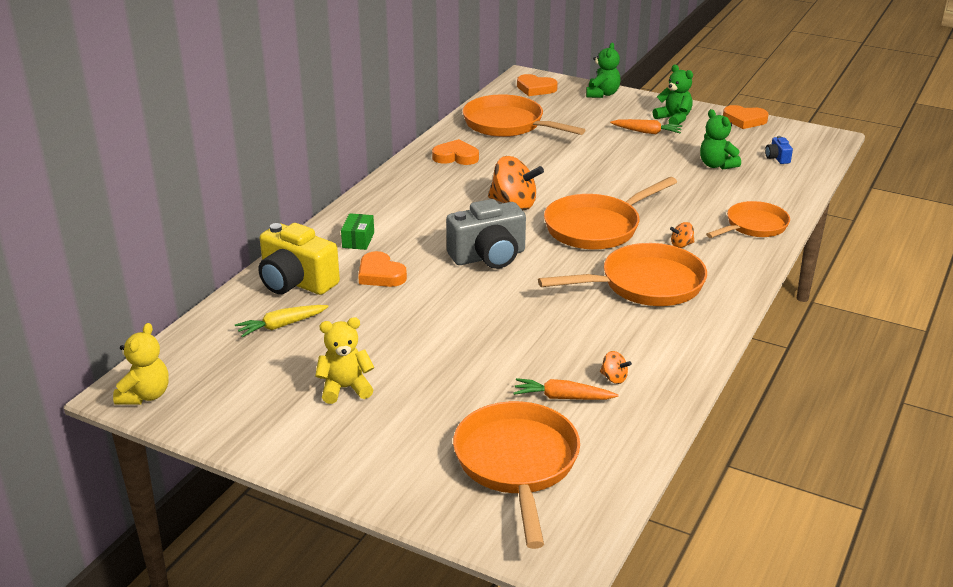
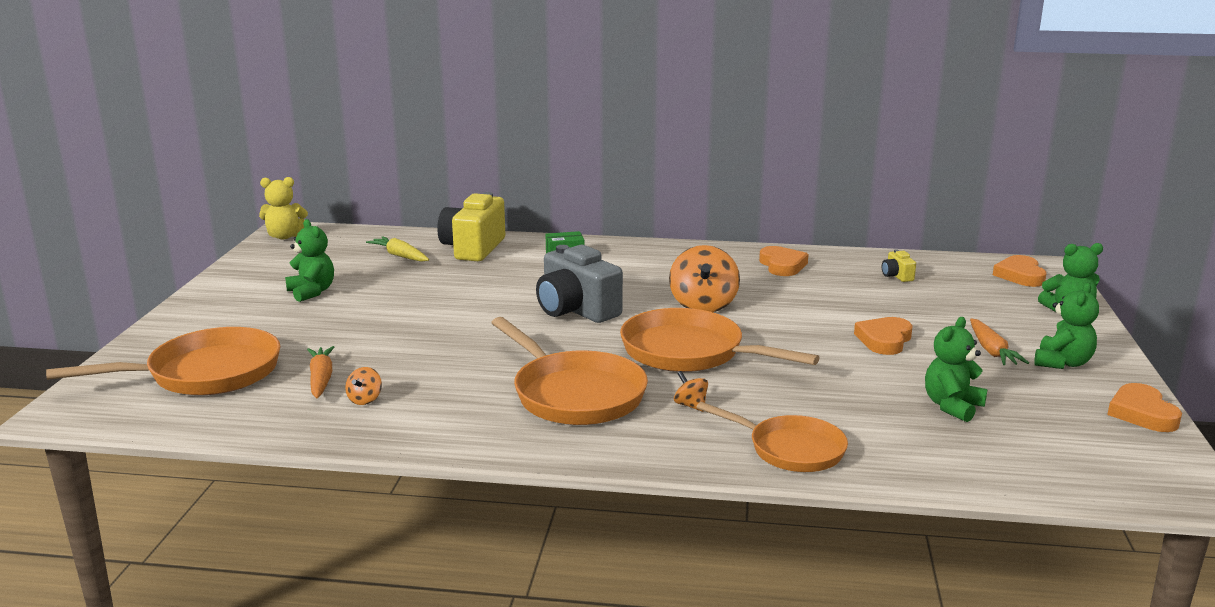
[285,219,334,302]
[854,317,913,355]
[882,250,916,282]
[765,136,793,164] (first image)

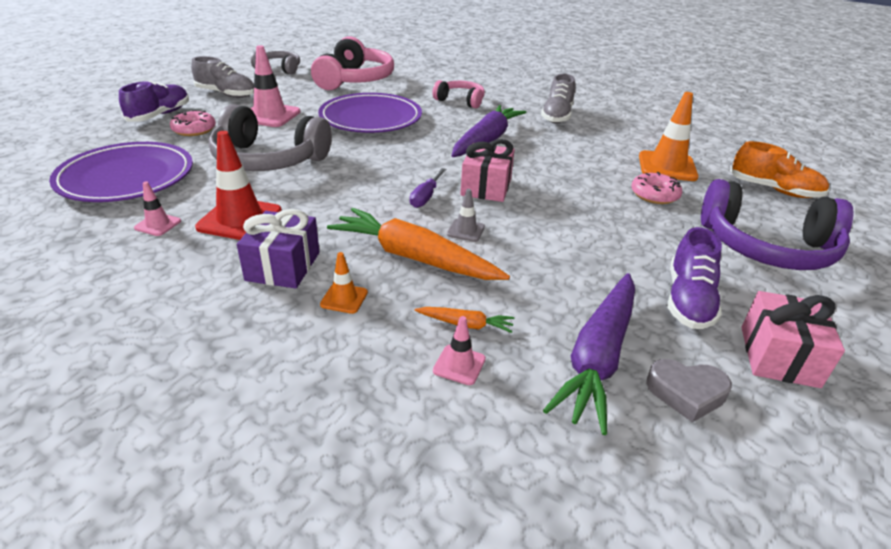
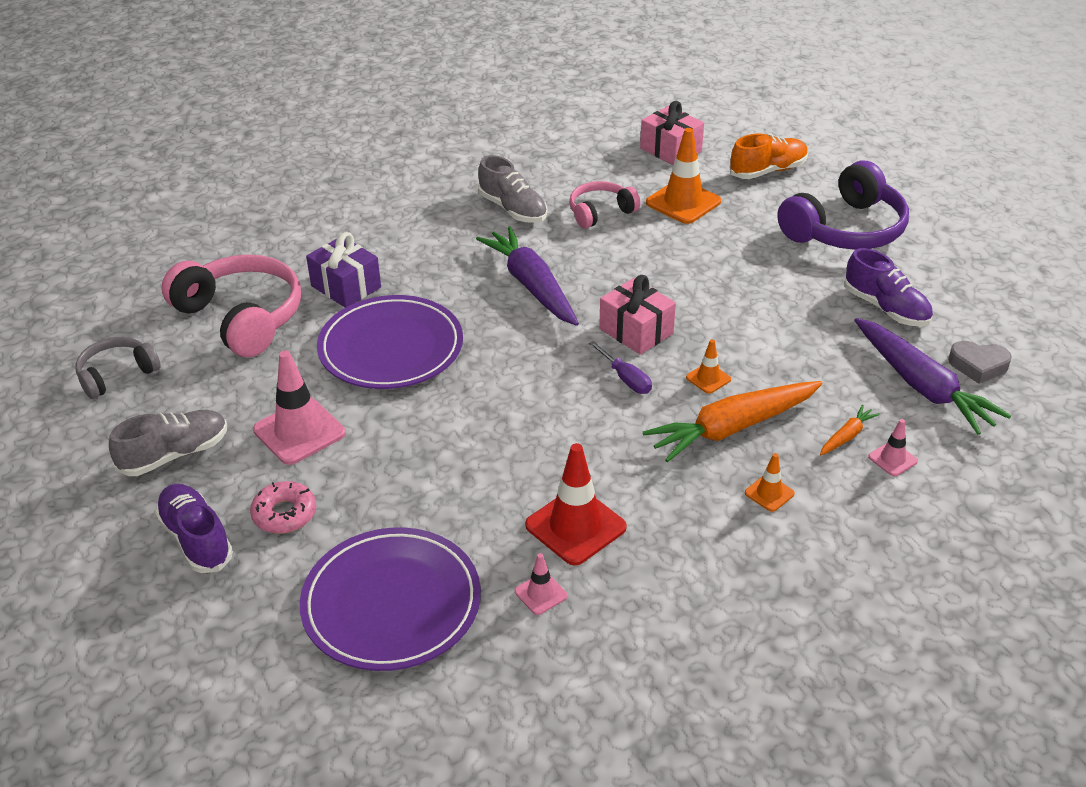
[306,232,381,308]
[569,181,640,229]
[640,101,704,165]
[686,339,731,394]
[948,341,1012,384]
[209,104,332,171] (first image)
[631,172,682,204] (first image)

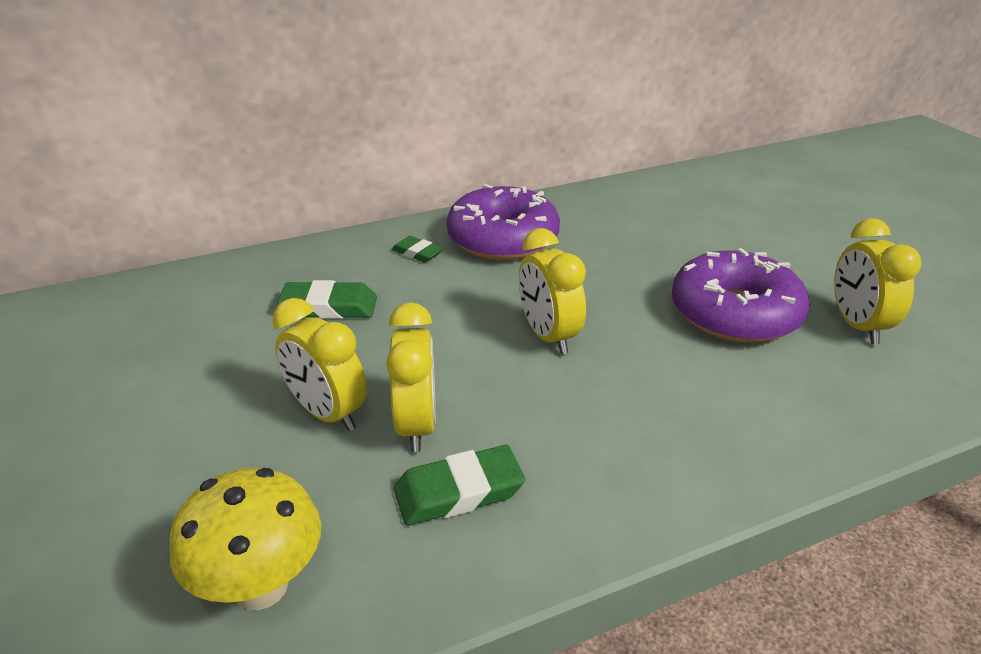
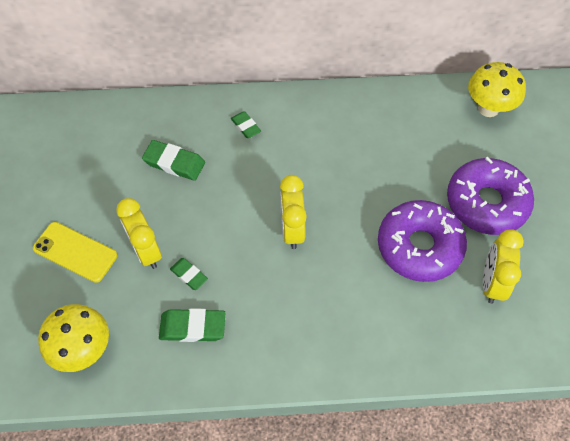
[33,222,117,283]
[170,258,208,290]
[447,157,534,235]
[468,62,526,117]

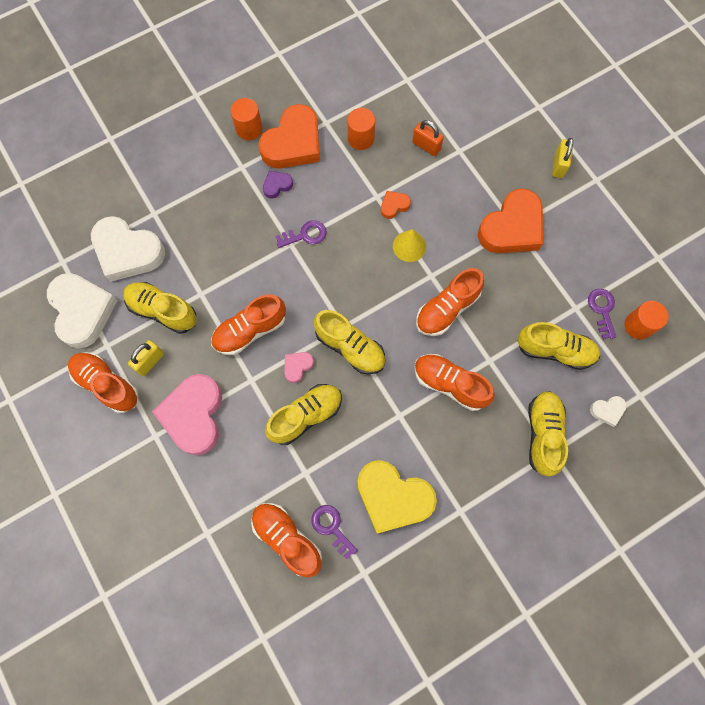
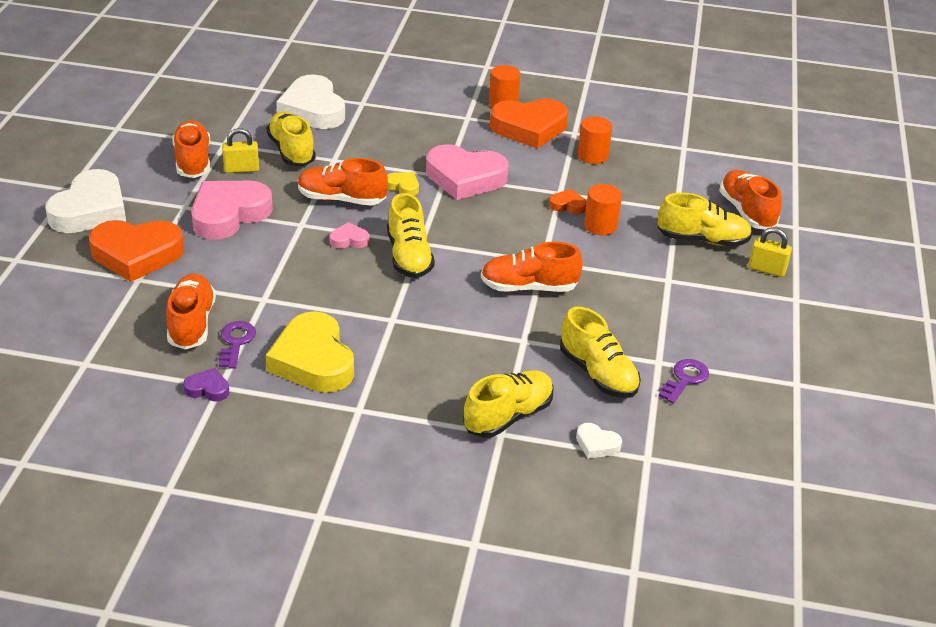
[45,169,126,233]
[89,220,184,282]
[183,368,229,401]
[387,172,419,196]
[426,144,508,200]
[584,184,622,235]
[658,193,752,247]
[719,170,782,230]
[748,227,792,277]
[393,229,426,262] (first image)
[412,120,444,156] (first image)

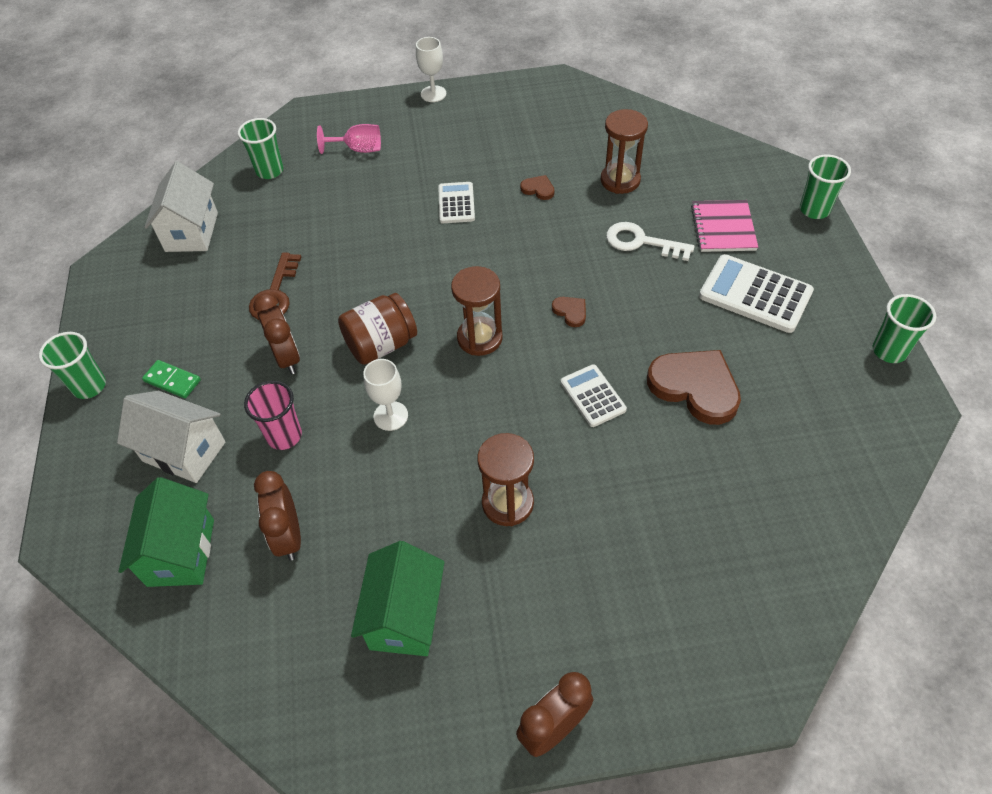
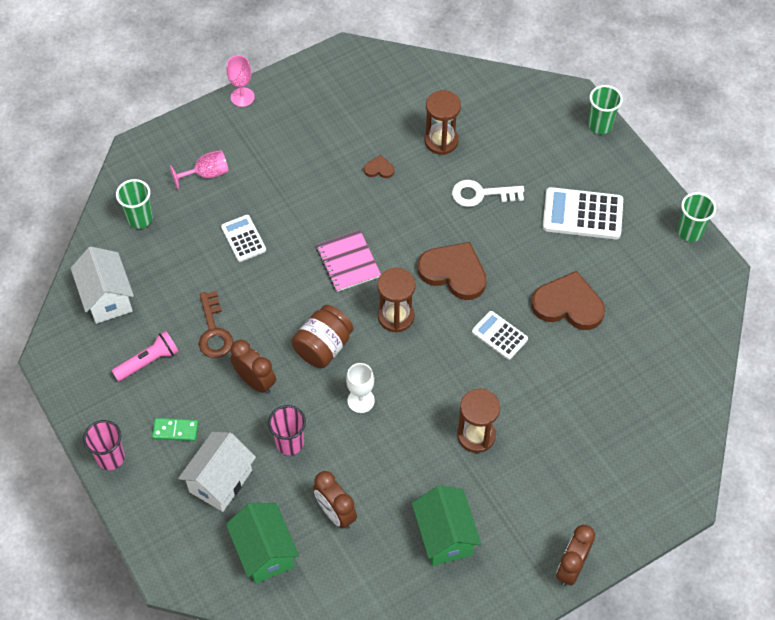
[83,420,125,470]
[112,331,179,381]
[178,432,256,512]
[221,215,266,262]
[227,55,255,107]
[316,230,381,292]
[418,242,487,300]

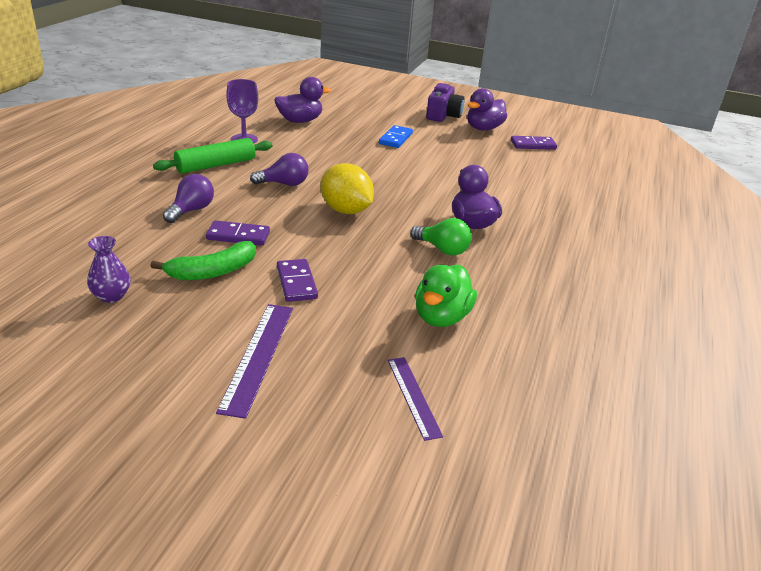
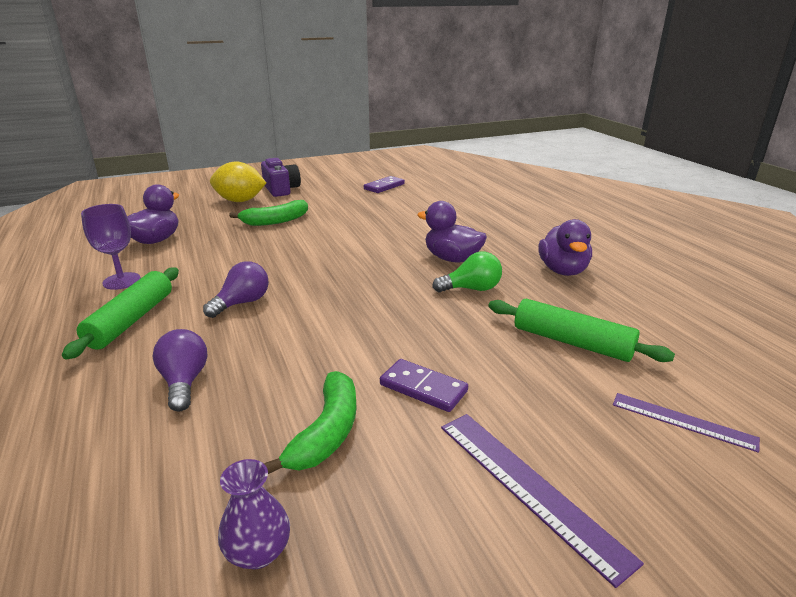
[210,161,266,202]
[229,200,308,226]
[488,299,675,362]
[538,219,592,276]
[206,220,270,246] (first image)

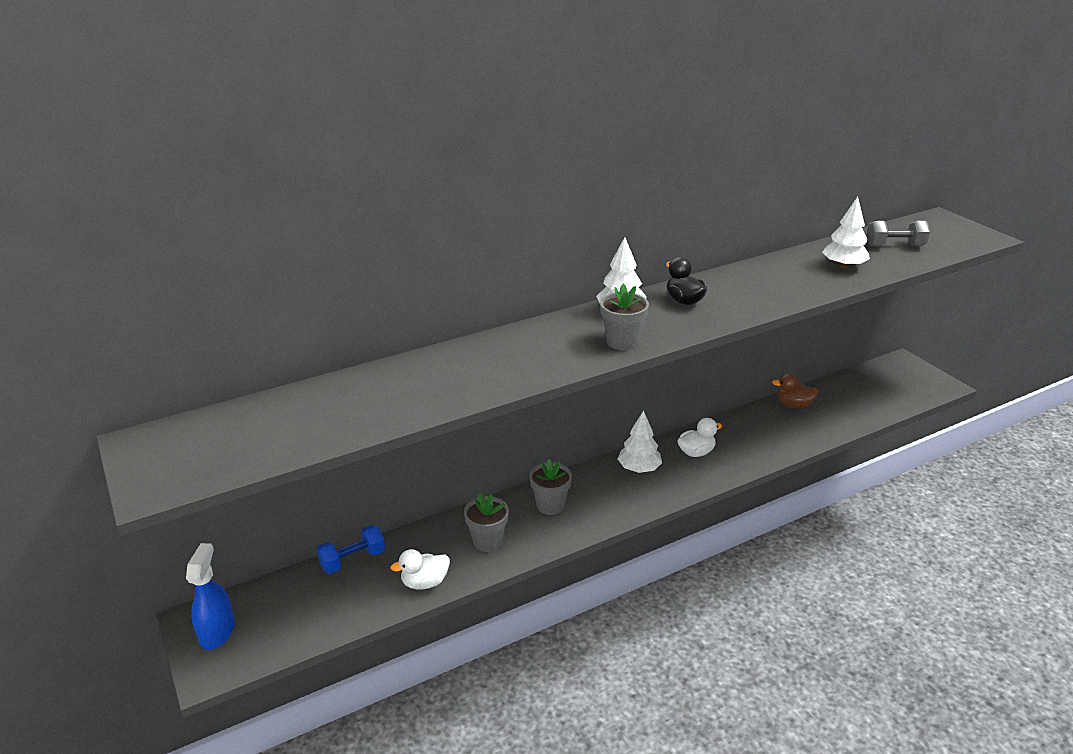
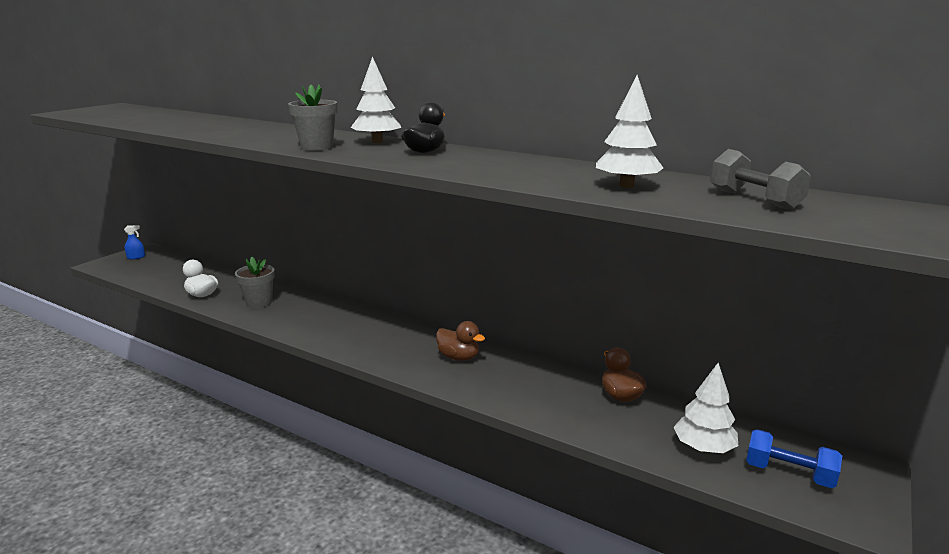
[124,225,145,259]
[436,321,485,361]
[673,363,738,453]
[746,429,842,488]
[529,459,572,515] (first image)

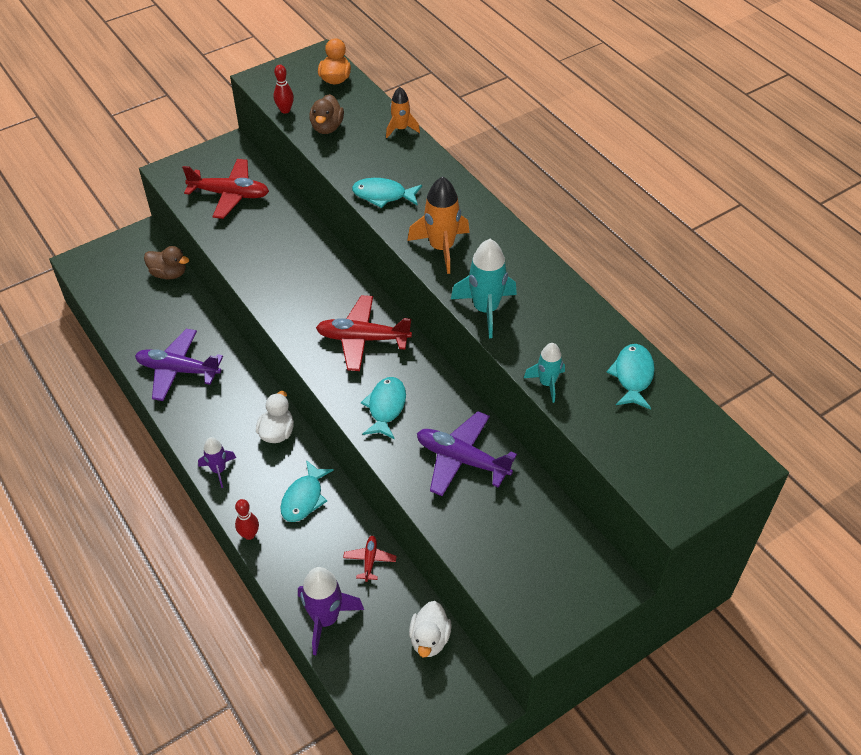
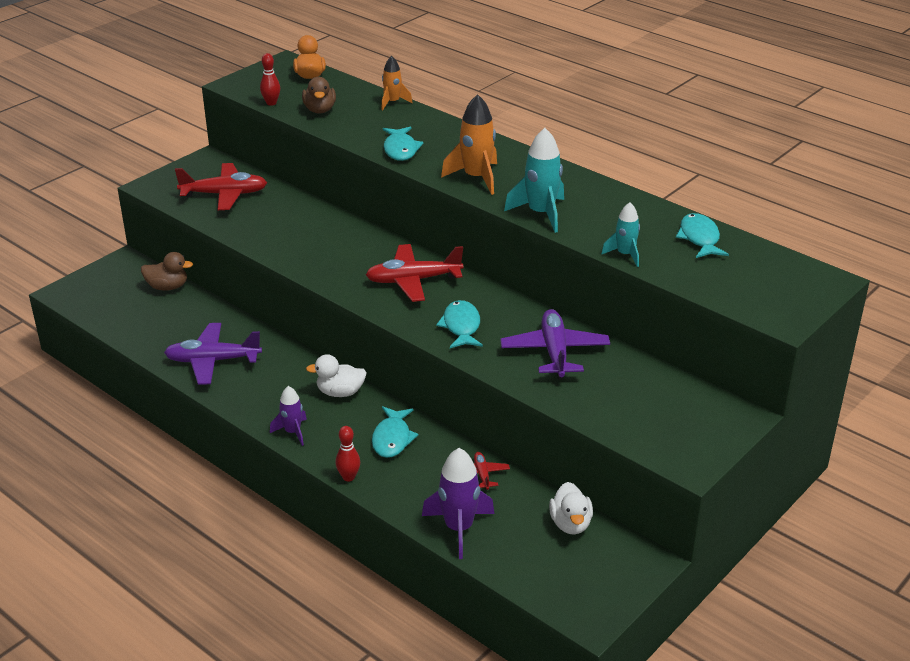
[306,354,367,397]
[383,126,424,161]
[500,309,610,379]

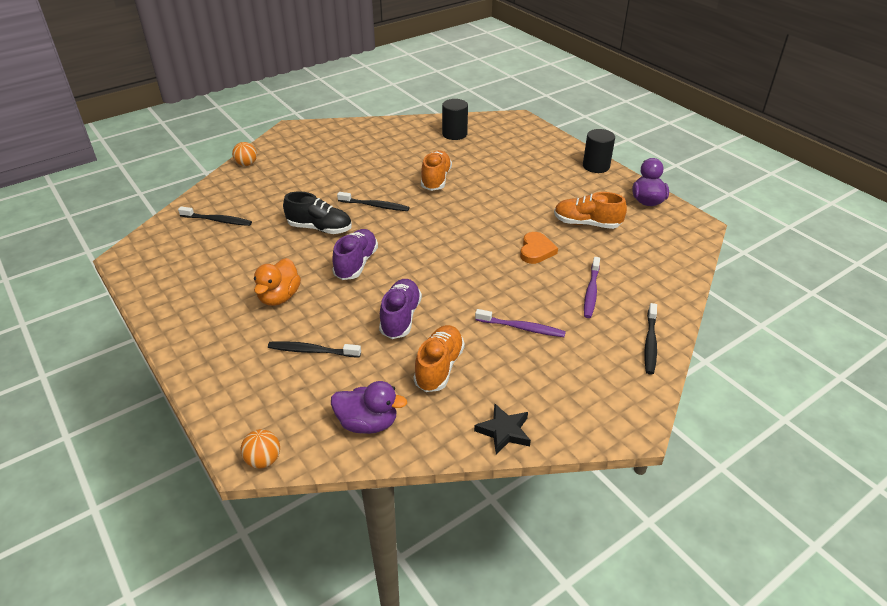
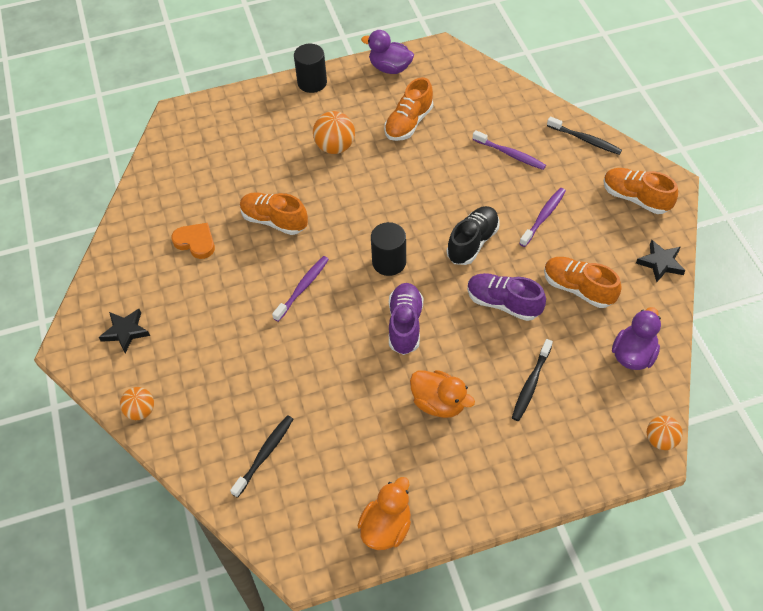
[99,309,150,353]
[171,223,215,259]
[272,256,329,322]
[313,111,355,154]
[358,477,411,550]
[371,222,406,276]
[389,283,423,355]
[447,206,499,265]
[603,168,678,214]

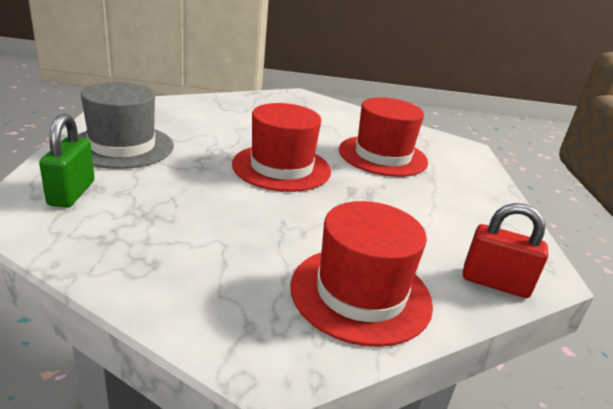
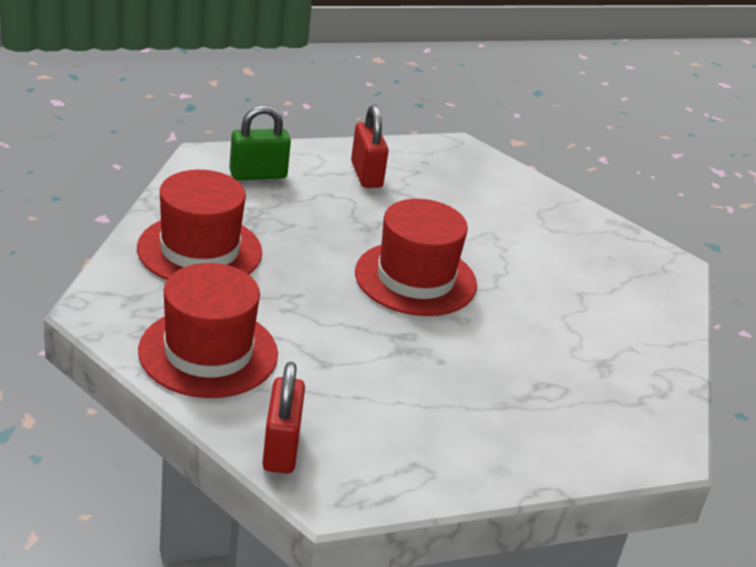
[137,170,262,280]
[351,105,389,188]

